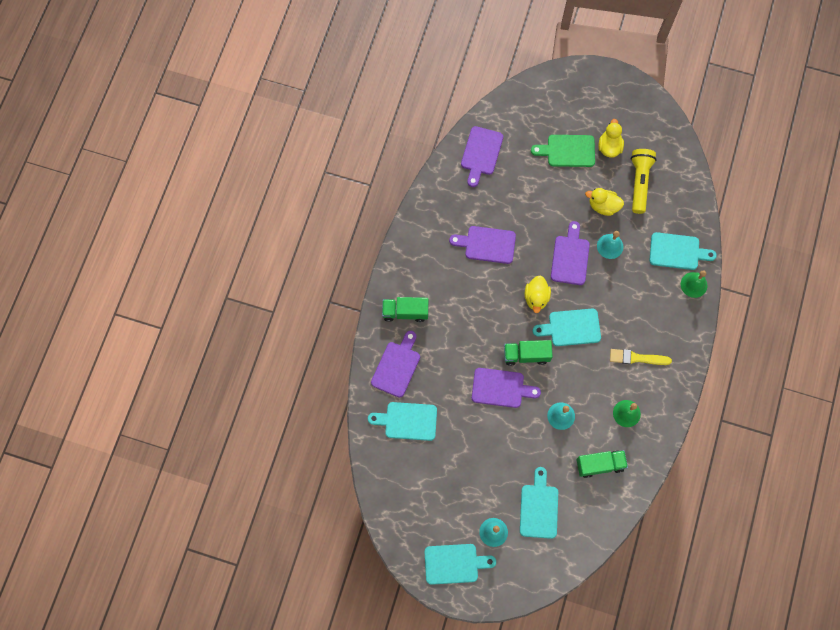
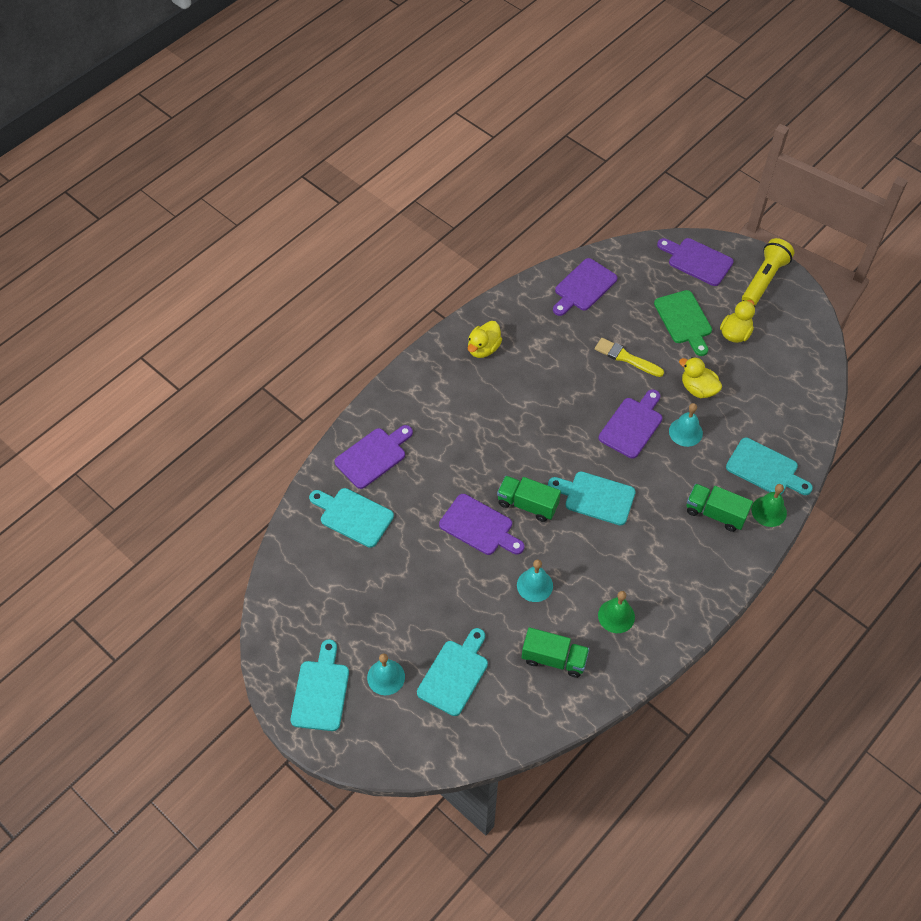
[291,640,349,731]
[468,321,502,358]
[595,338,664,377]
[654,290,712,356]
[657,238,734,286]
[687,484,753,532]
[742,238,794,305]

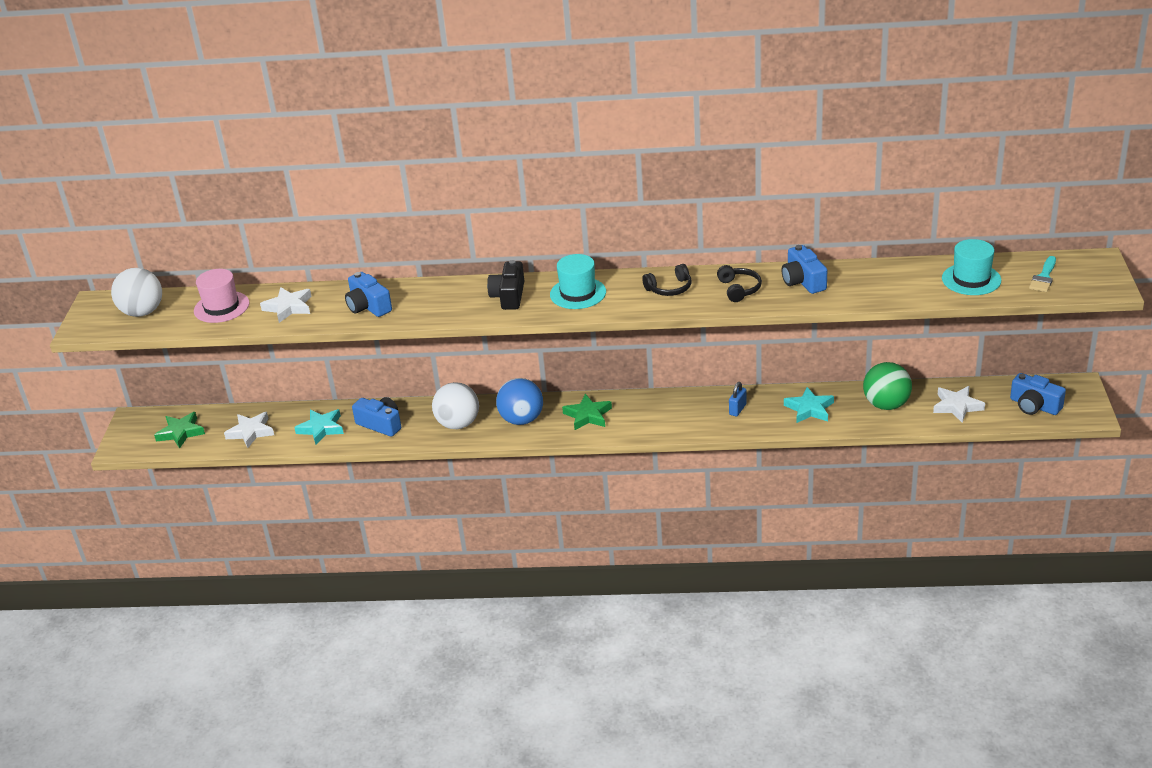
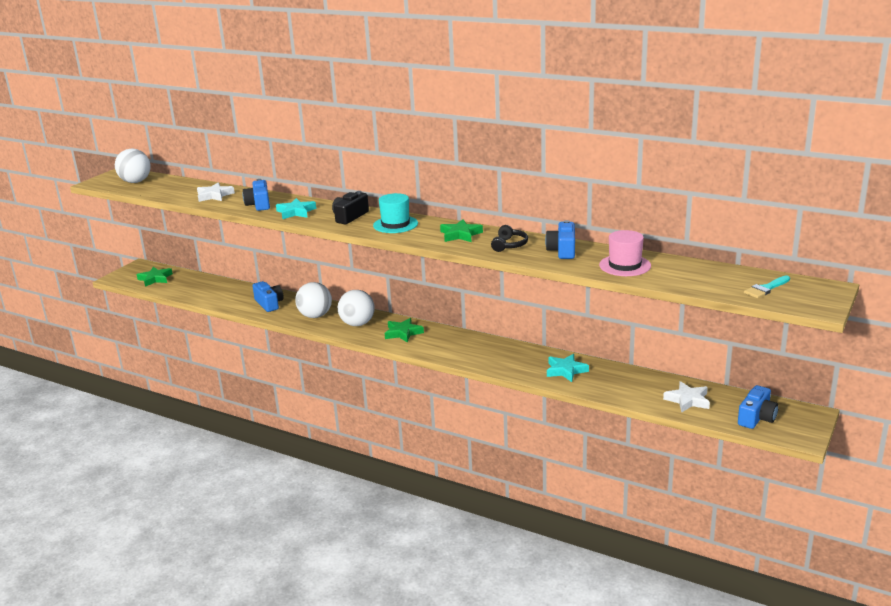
[276,198,316,219]
[338,290,375,326]
[440,219,483,242]
[599,230,651,276]
[738,385,779,429]
[224,412,274,448] (first image)
[729,382,747,416] (first image)
[863,362,912,410] (first image)
[942,239,1001,295] (first image)

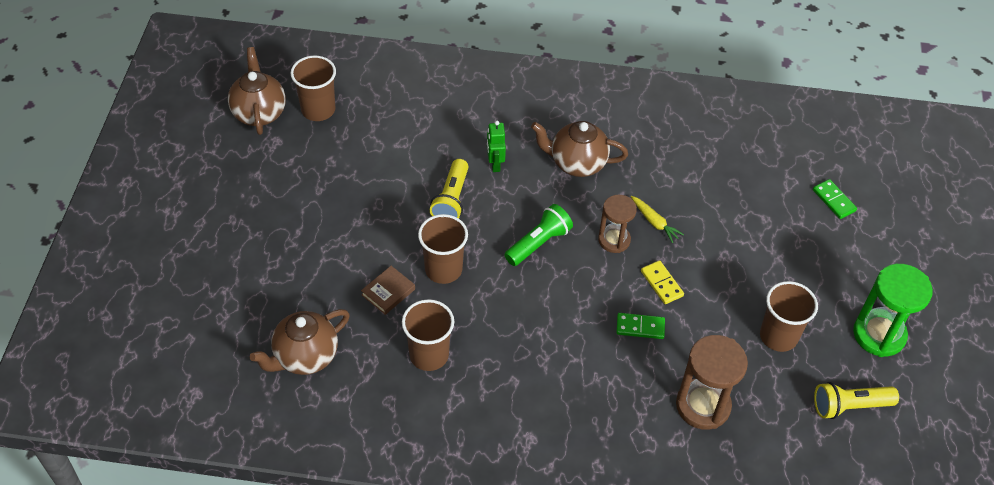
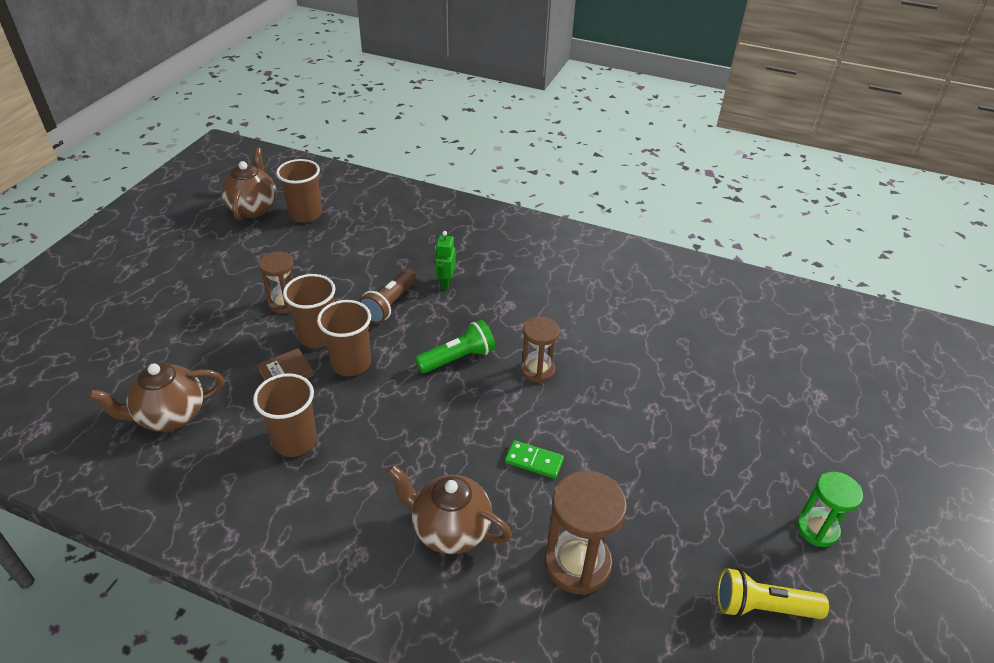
[259,251,294,314]
[283,274,336,348]
[359,269,416,324]
[387,465,512,554]
[797,472,863,547]
[631,196,684,243] (first image)
[641,260,684,304] (first image)
[813,179,857,219] (first image)

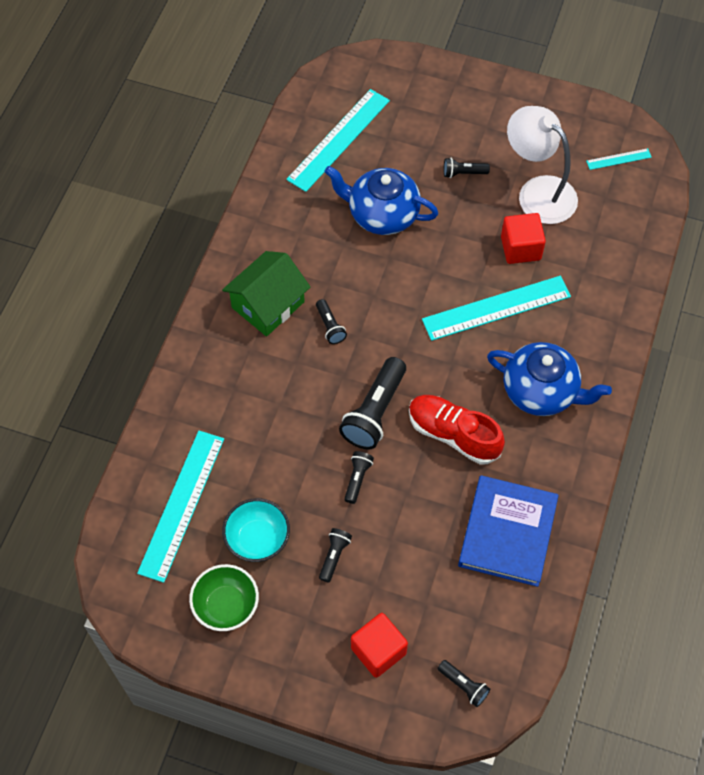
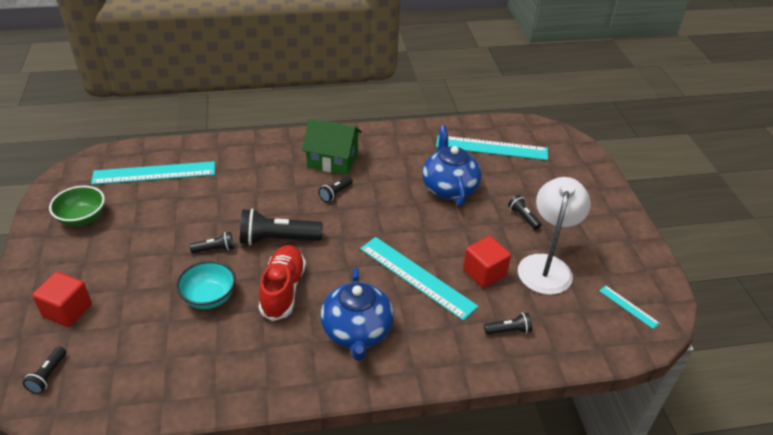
[176,261,236,309]
[484,313,532,335]
[458,475,559,587] (first image)

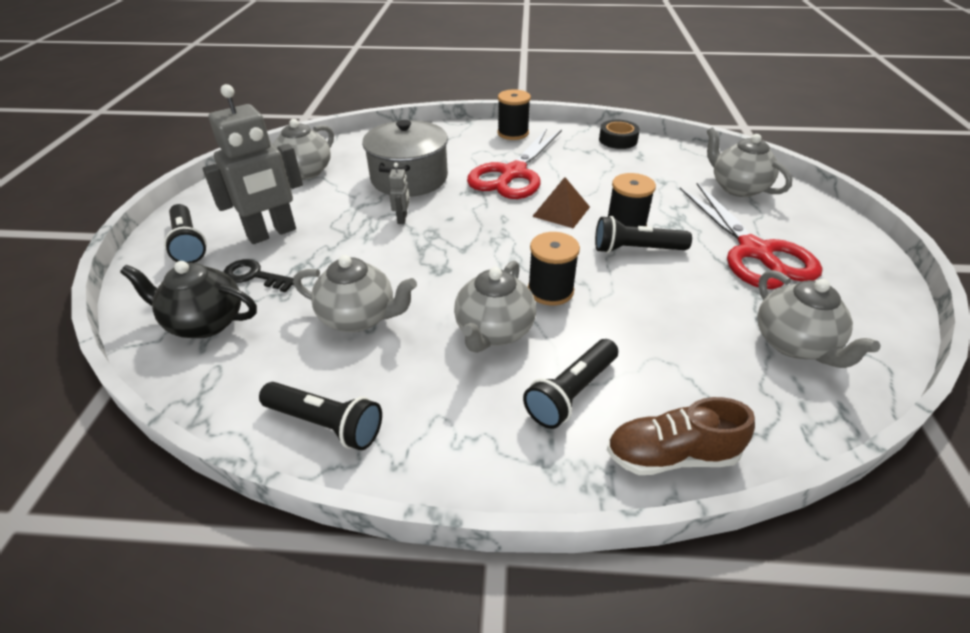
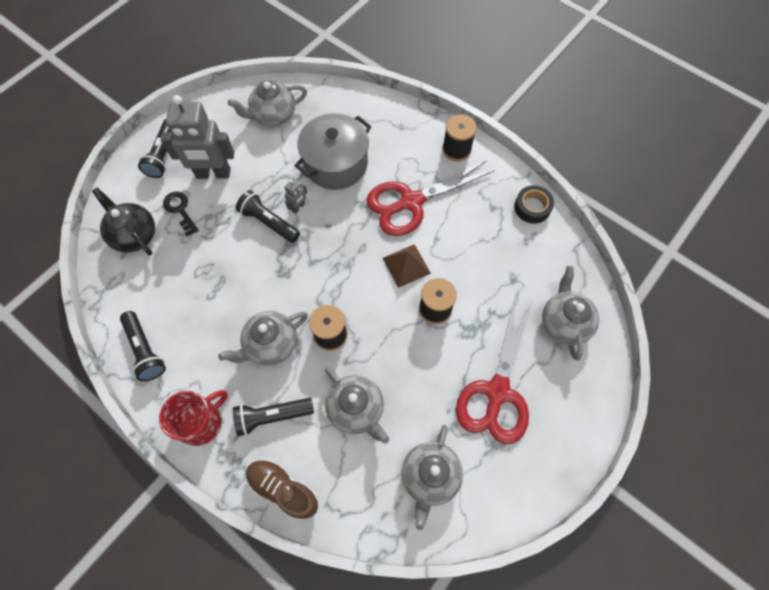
[159,390,228,446]
[236,190,300,243]
[325,367,389,444]

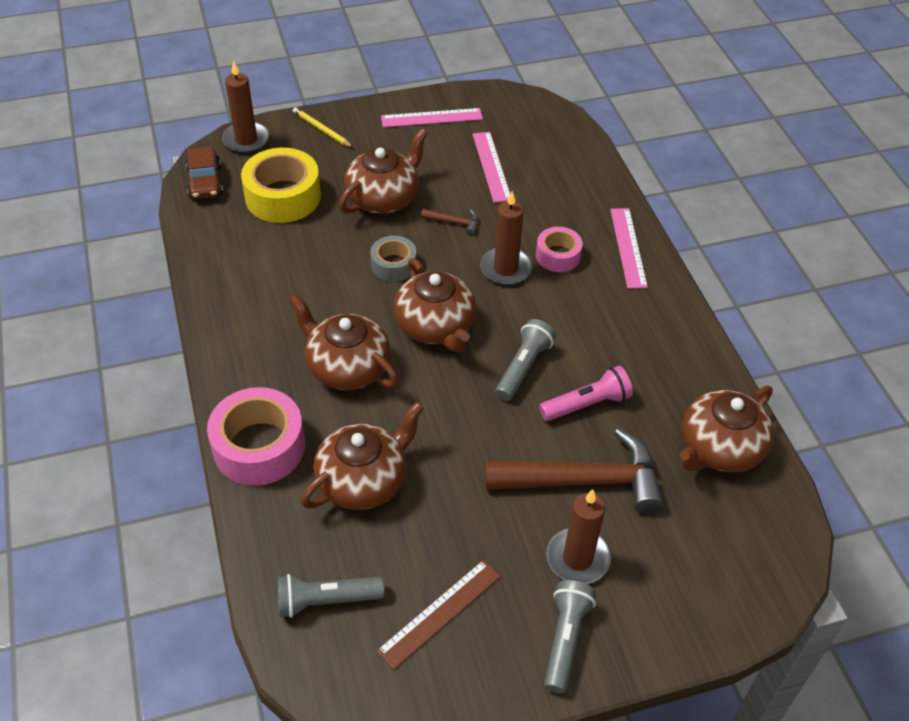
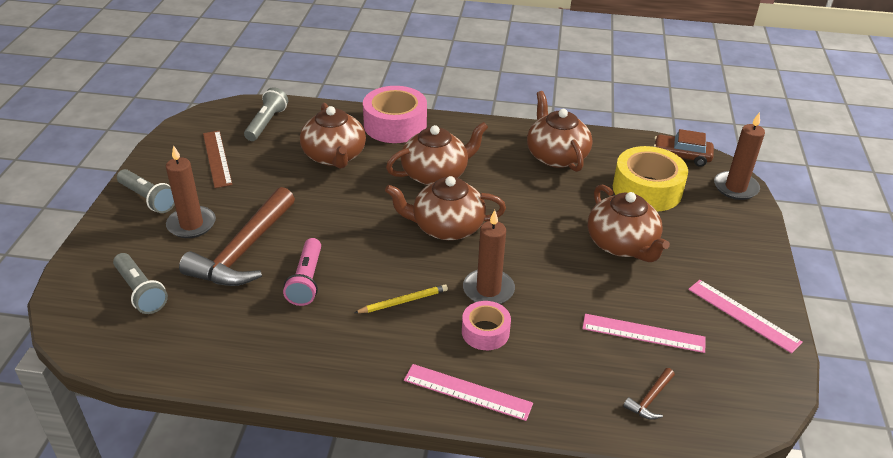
[113,253,168,314]
[354,285,448,313]
[527,91,593,172]
[623,368,675,420]
[688,280,803,353]
[370,236,416,282] (first image)

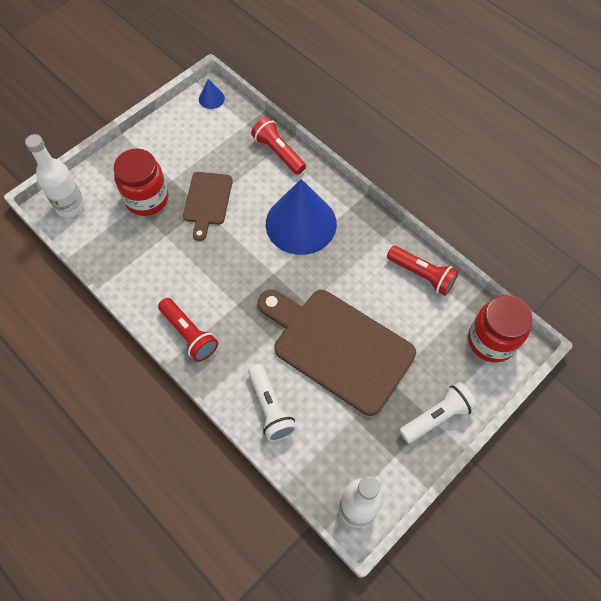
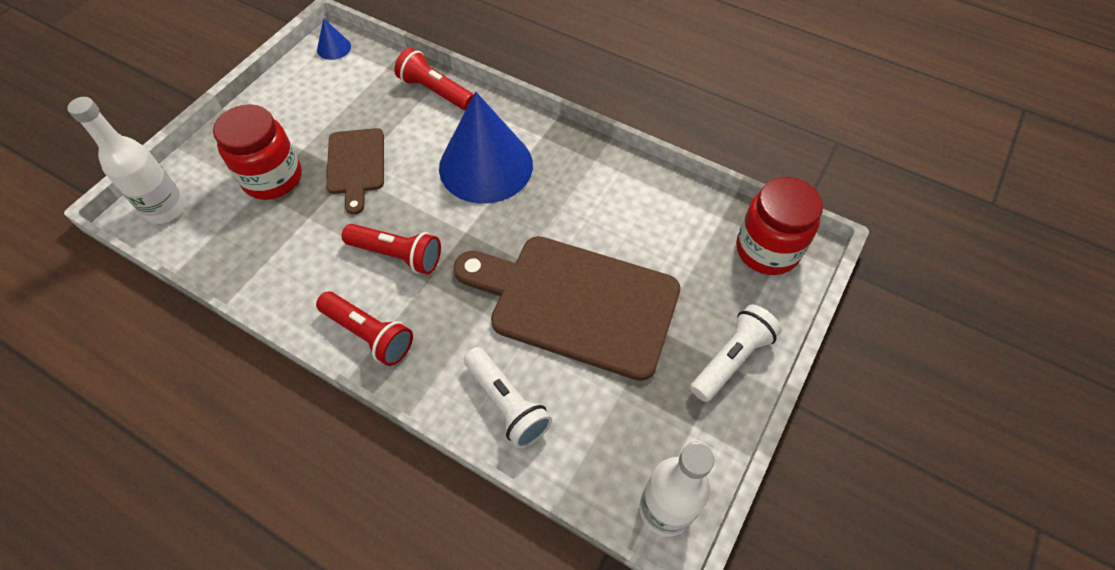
[342,224,441,274]

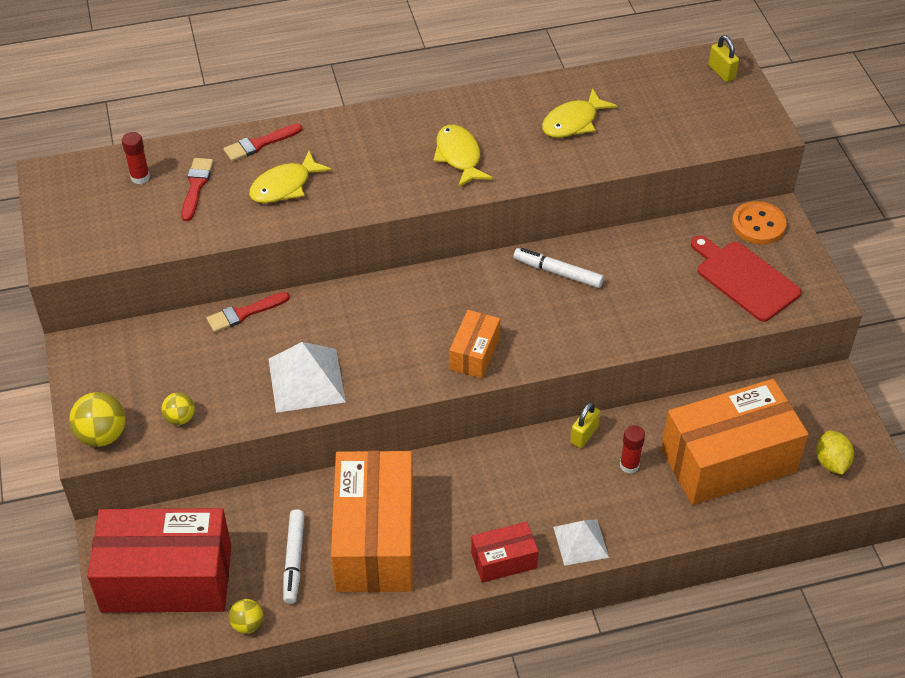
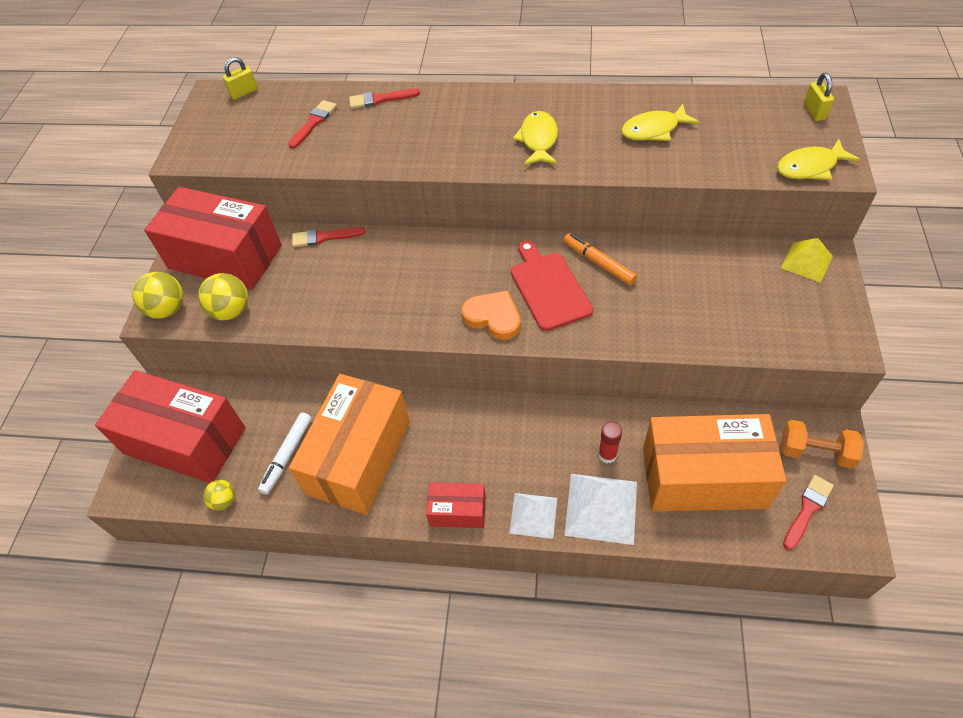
[144,187,282,290]
[198,273,248,320]
[223,57,258,100]
[462,290,521,340]
[511,240,593,331]
[564,233,637,285]
[564,474,637,545]
[777,139,860,180]
[781,238,833,283]
[781,420,864,468]
[783,475,834,550]
[122,132,150,184] (first image)

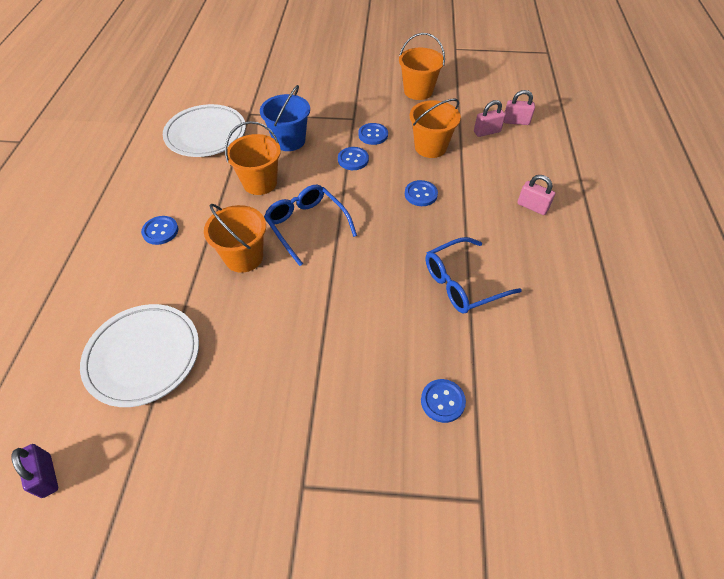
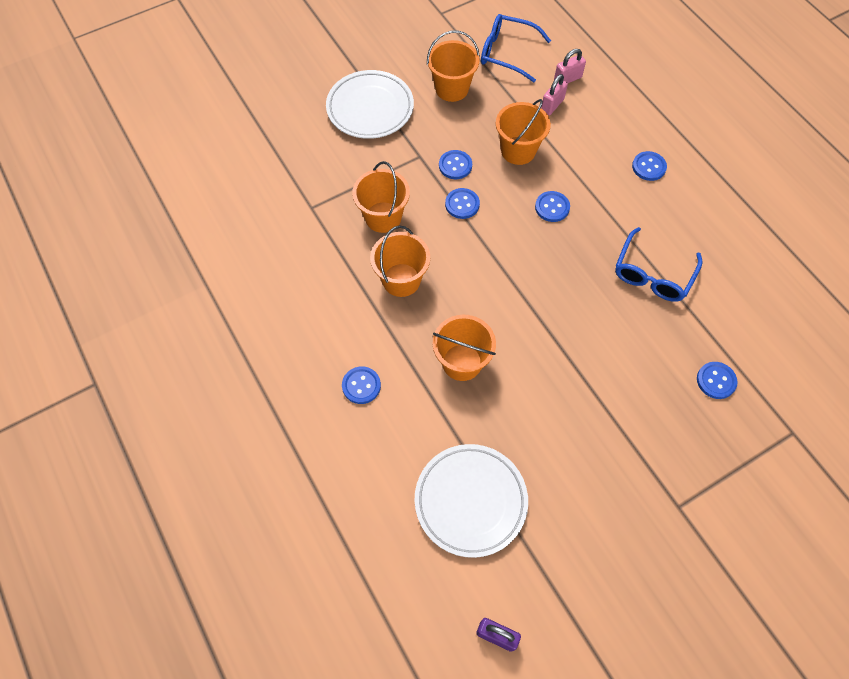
[326,70,414,139]
[352,161,410,233]
[481,14,551,82]
[632,151,667,181]

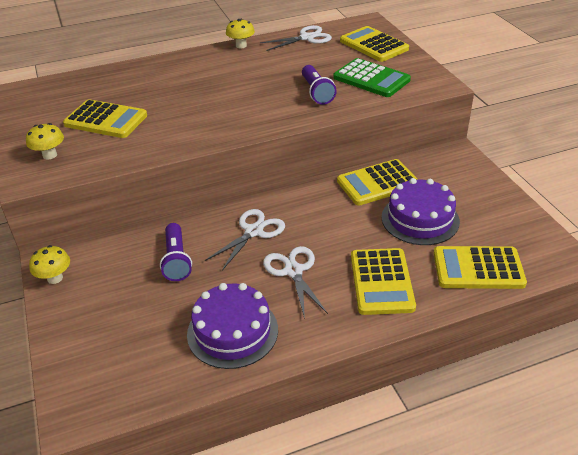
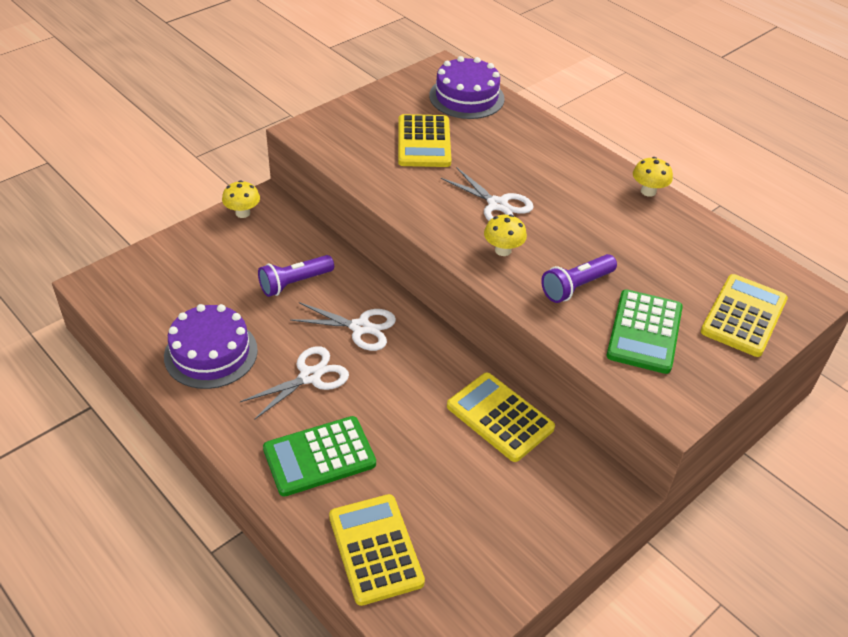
[263,416,376,497]
[429,56,505,119]
[441,168,534,221]
[484,214,527,256]

